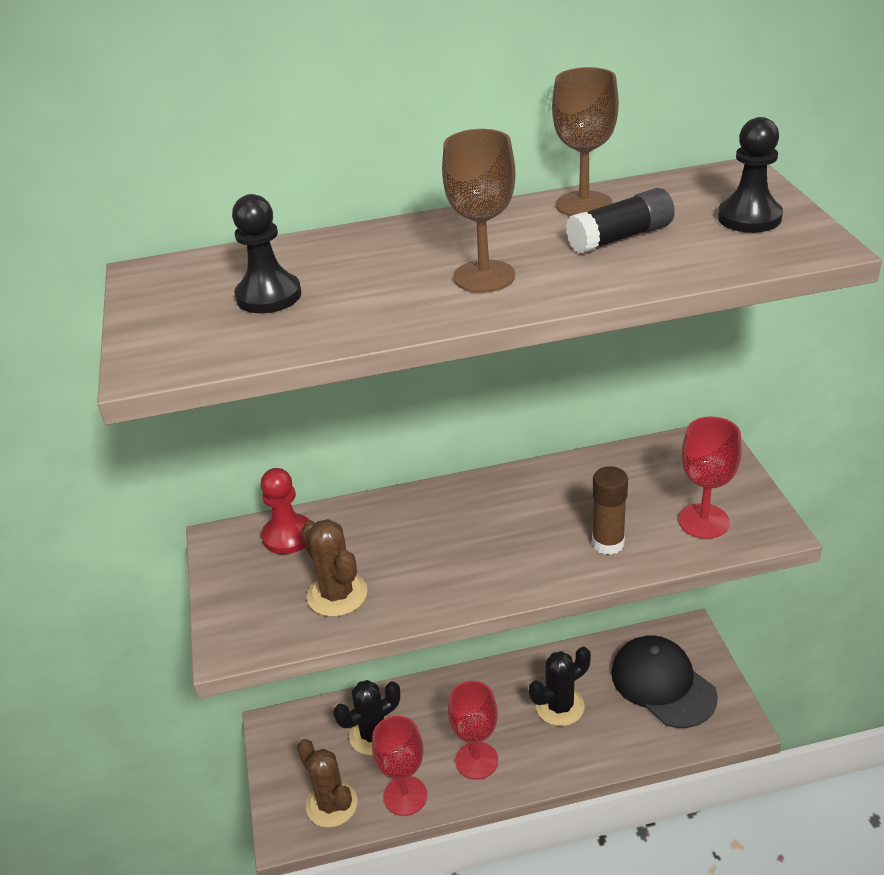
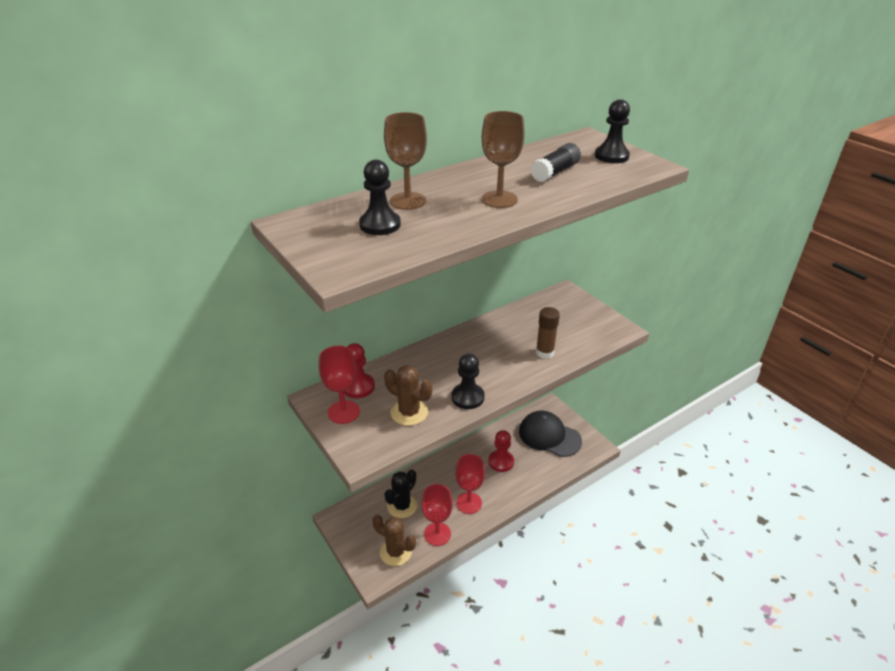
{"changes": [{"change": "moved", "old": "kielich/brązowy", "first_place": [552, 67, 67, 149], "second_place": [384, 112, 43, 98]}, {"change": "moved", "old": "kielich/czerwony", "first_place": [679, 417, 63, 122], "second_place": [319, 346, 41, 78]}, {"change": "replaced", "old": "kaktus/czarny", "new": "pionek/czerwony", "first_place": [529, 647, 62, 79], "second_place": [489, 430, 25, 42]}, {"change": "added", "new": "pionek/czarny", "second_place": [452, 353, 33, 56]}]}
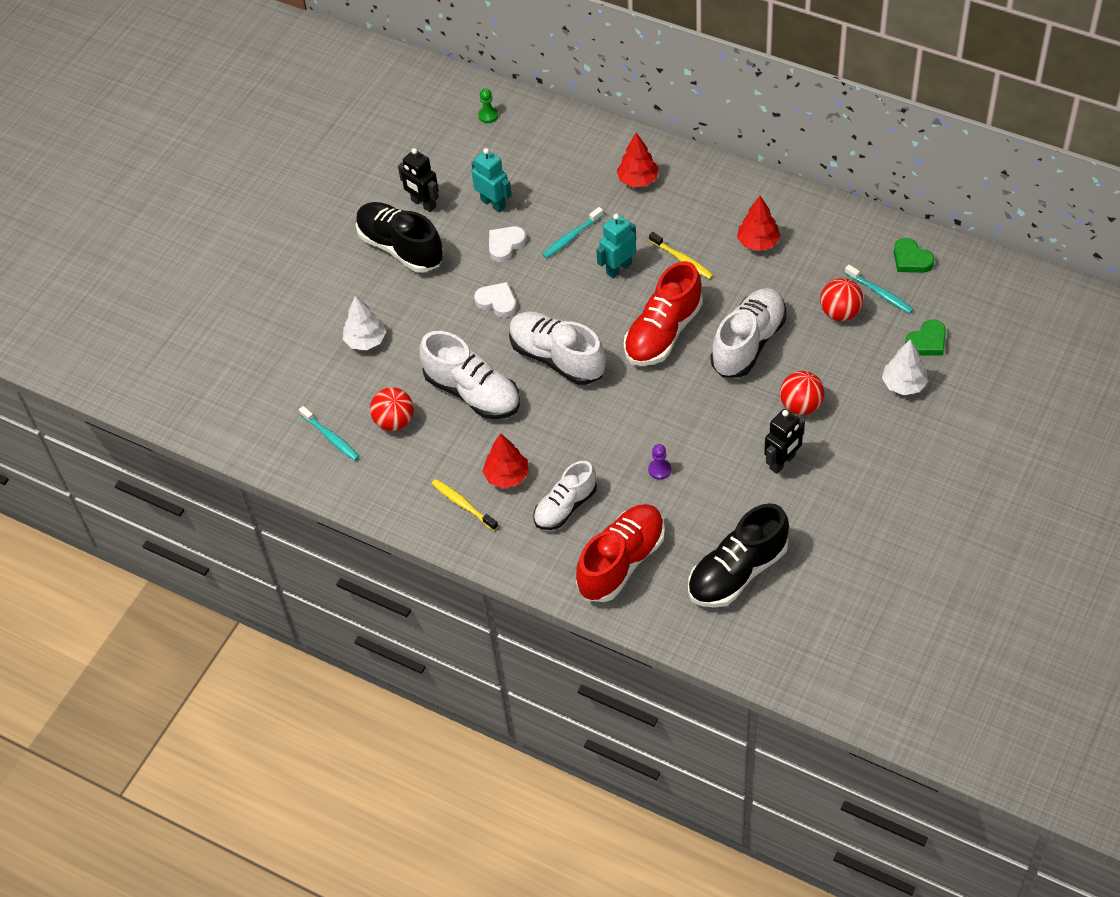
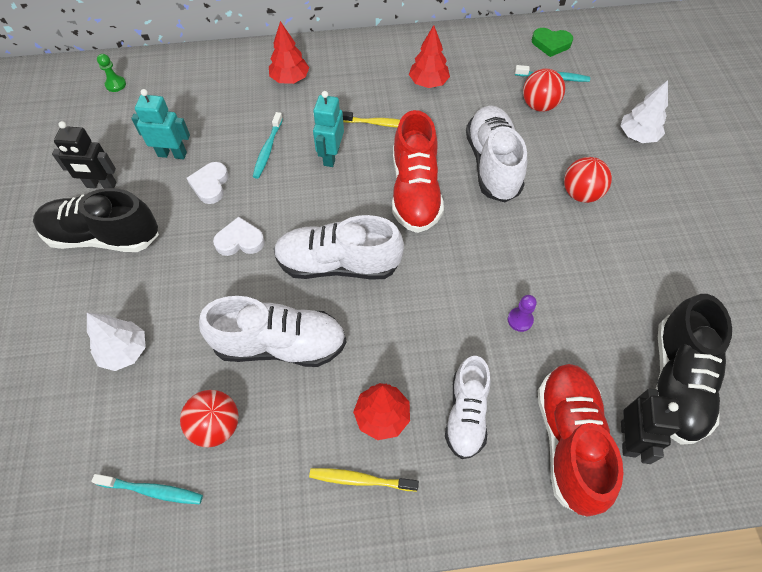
{"changes": [{"change": "removed", "old": "serce/zielony", "first_place": [905, 319, 41, 37]}, {"change": "moved", "old": "robot/czarny", "first_place": [764, 409, 41, 65], "second_place": [621, 388, 60, 76]}]}
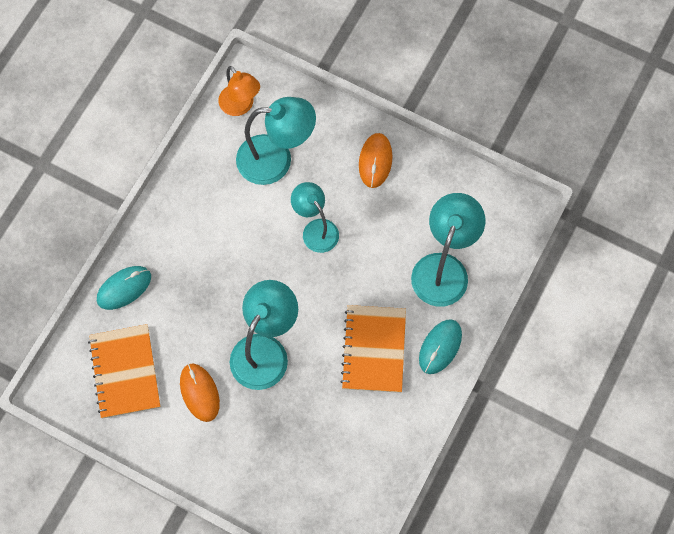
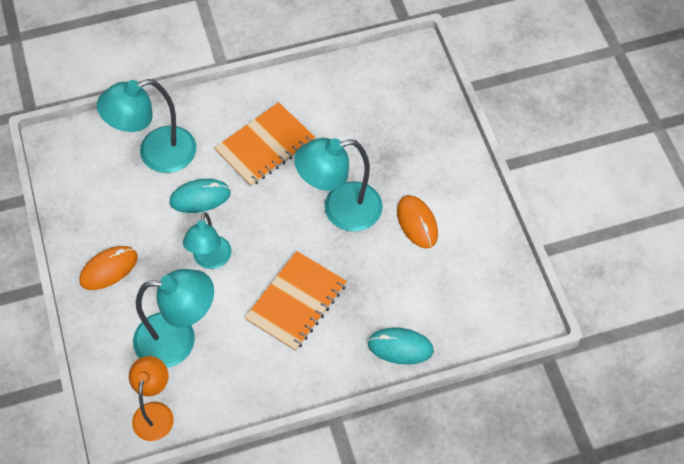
{"changes": [{"change": "turned", "old": "lampka/turkusowy", "first_place": [236, 97, 80, 88], "second_place": [133, 269, 81, 99], "degrees": 135}, {"change": "moved", "old": "myszka/turkusowy", "first_place": [419, 319, 43, 55], "second_place": [169, 179, 62, 34]}, {"change": "moved", "old": "zeszyt/pomarańczowy", "first_place": [88, 324, 72, 95], "second_place": [245, 251, 102, 100]}, {"change": "turned", "old": "myszka/pomarańczowy", "first_place": [180, 363, 40, 59], "second_place": [397, 195, 41, 53], "degrees": -45}]}
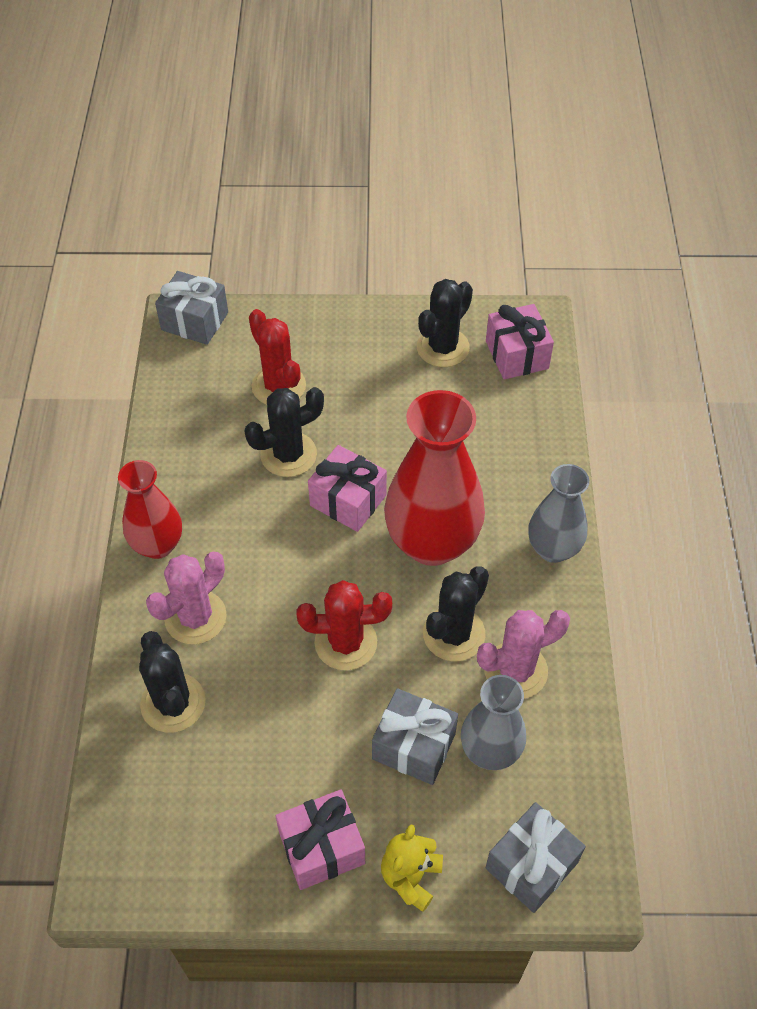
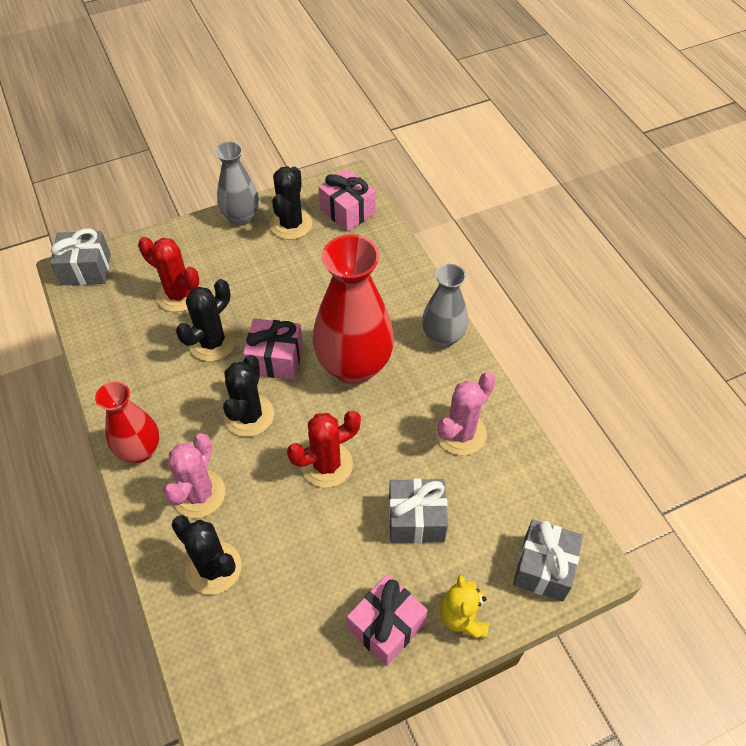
{"changes": [{"change": "moved", "old": "kaktus/czarny", "first_place": [423, 566, 66, 95], "second_place": [223, 355, 51, 82]}, {"change": "moved", "old": "wazon/szary", "first_place": [461, 675, 65, 95], "second_place": [215, 142, 44, 84]}]}
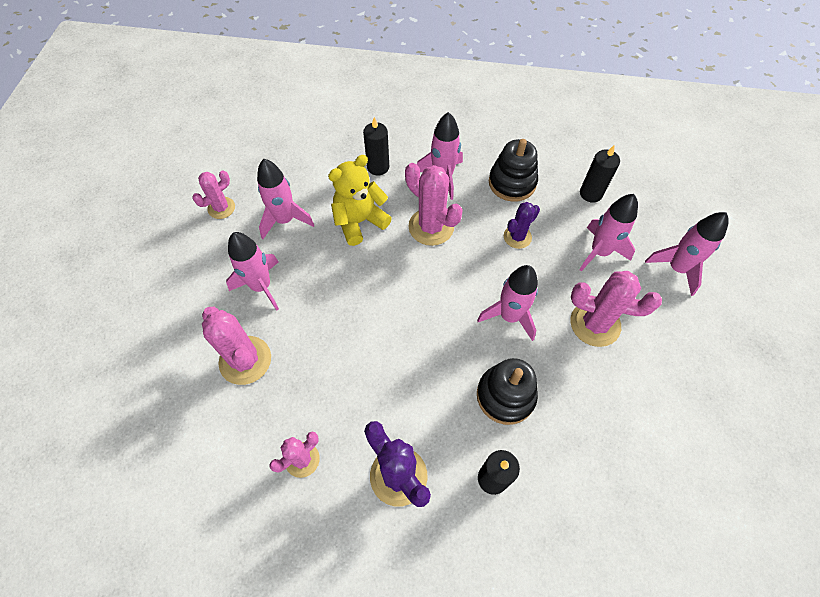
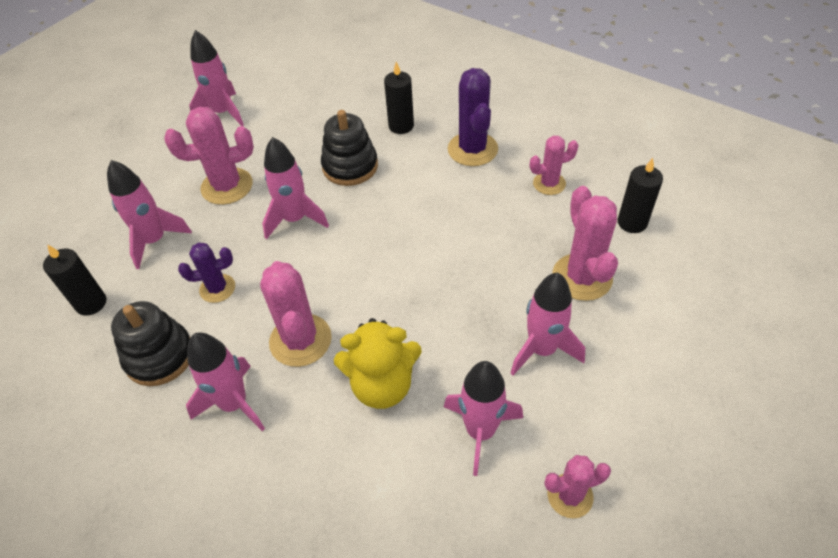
{"changes": [{"change": "moved", "old": "świeca/czarny", "first_place": [363, 117, 26, 59], "second_place": [618, 158, 45, 75]}, {"change": "moved", "old": "rakieta/różowy", "first_place": [645, 212, 84, 84], "second_place": [189, 30, 55, 96]}, {"change": "turned", "old": "kaktus/różowy", "first_place": [570, 271, 92, 76], "second_place": [164, 107, 90, 98], "degrees": -60}]}
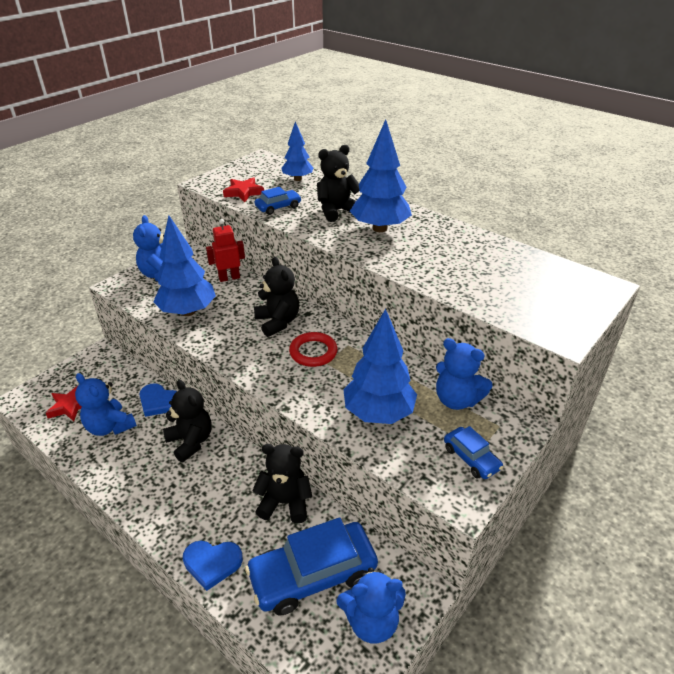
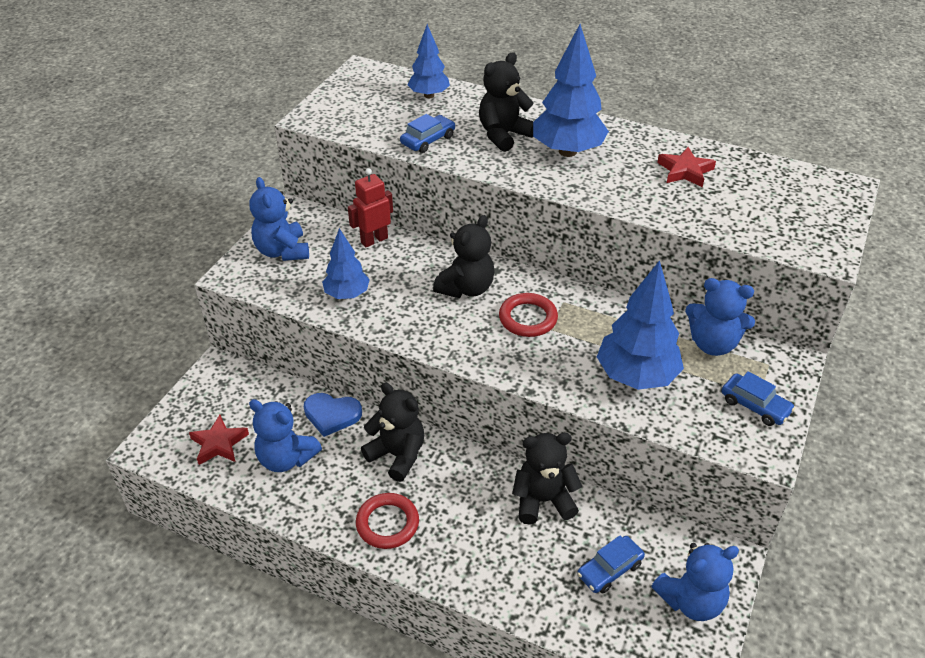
{"changes": [{"change": "moved", "old": "gwiazda/czerwony", "first_place": [223, 177, 41, 25], "second_place": [657, 147, 59, 40]}, {"change": "resized", "old": "drzewko/niebieski", "first_place": [154, 216, 62, 100], "second_place": [322, 228, 48, 71], "factor": 0.61}, {"change": "turned", "old": "miś/czarny", "first_place": [254, 257, 45, 80], "second_place": [433, 215, 62, 83], "degrees": 75}, {"change": "resized", "old": "samochód/niebieski", "first_place": [245, 517, 133, 99], "second_place": [577, 536, 68, 58], "factor": 0.5}, {"change": "removed", "old": "serce/niebieski", "first_place": [183, 541, 60, 50]}, {"change": "added", "new": "pierścień/czerwony", "second_place": [356, 493, 63, 56]}]}
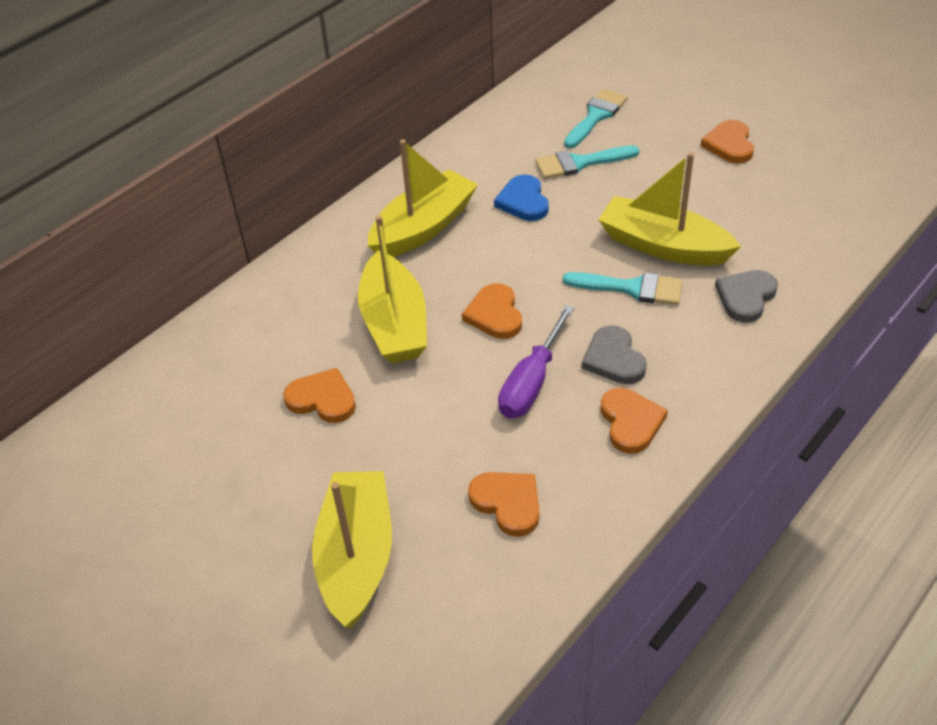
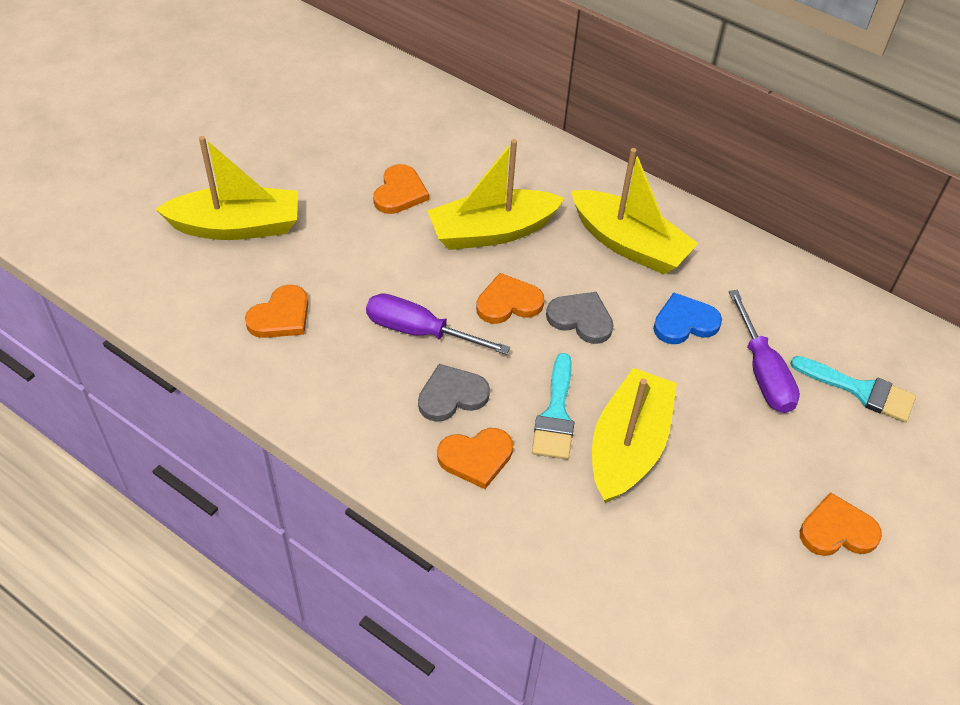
{"changes": [{"change": "replaced", "old": "pędzel/turkusowy", "new": "śrubokręt/fioletowy", "first_place": [535, 145, 104, 34], "second_place": [729, 290, 71, 123]}, {"change": "moved", "old": "serce/szary", "first_place": [715, 270, 63, 53], "second_place": [546, 292, 68, 52]}, {"change": "moved", "old": "serce/pomarańczowy", "first_place": [601, 388, 67, 65], "second_place": [437, 428, 76, 61]}]}
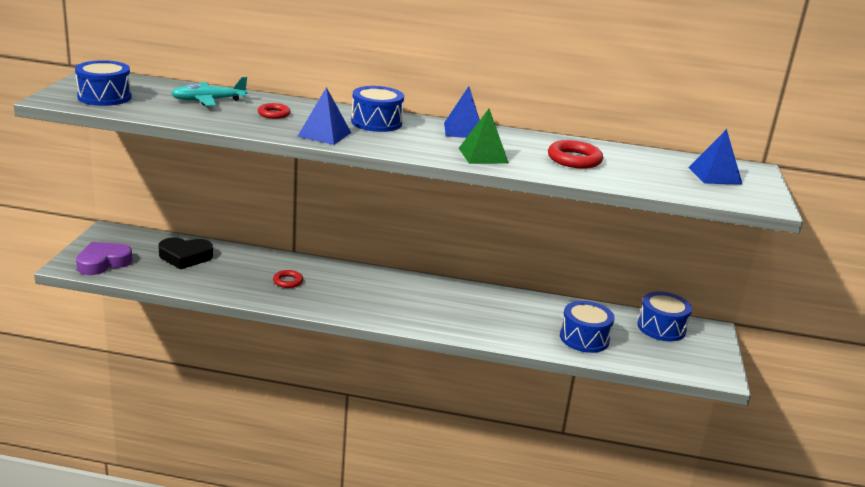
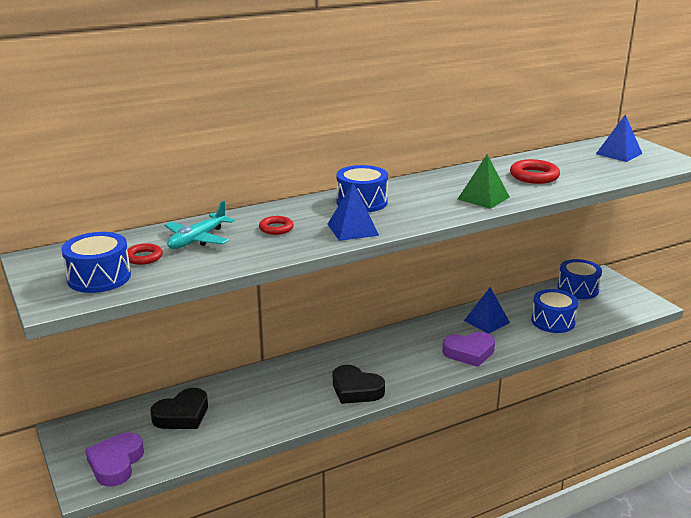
{"changes": [{"change": "moved", "old": "piramida/niebieski", "first_place": [444, 86, 36, 52], "second_place": [464, 287, 46, 47]}, {"change": "moved", "old": "pierścień/czerwony", "first_place": [273, 270, 30, 18], "second_place": [126, 243, 37, 22]}, {"change": "added", "new": "serce/fioletowy", "second_place": [442, 332, 53, 35]}, {"change": "added", "new": "serce/czarny", "second_place": [333, 365, 52, 39]}]}
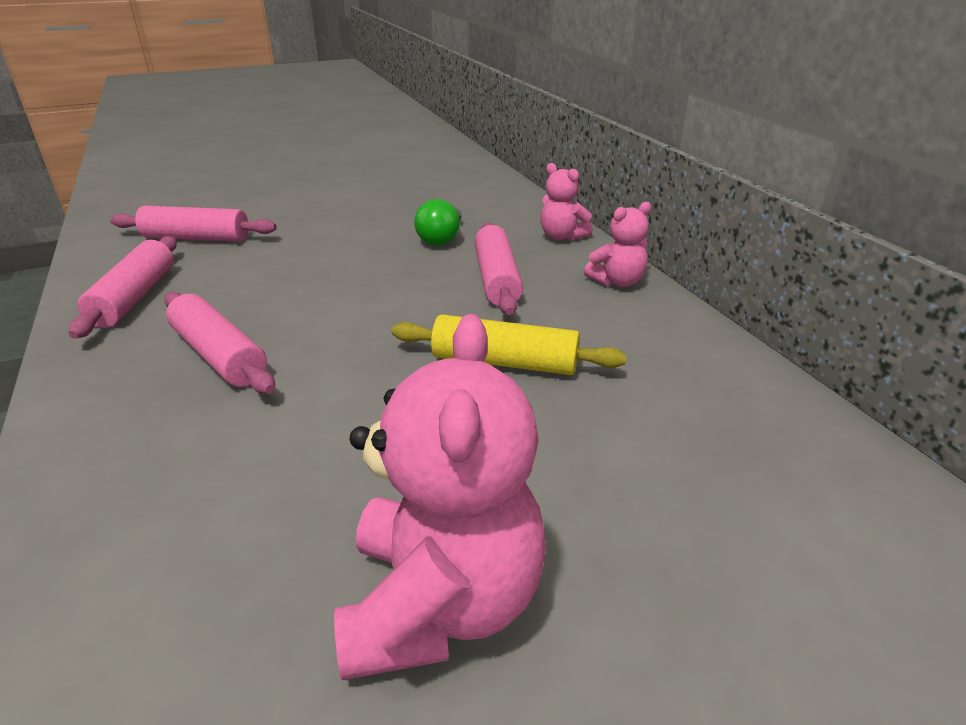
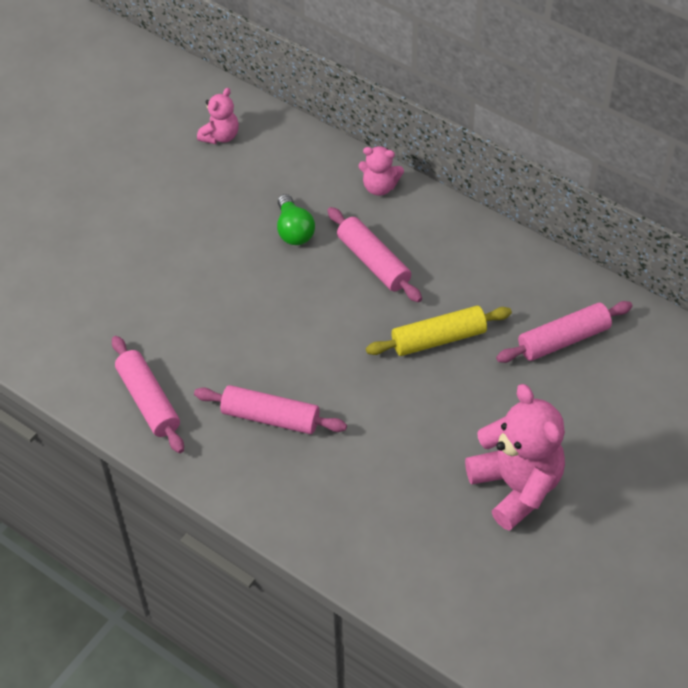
{"changes": [{"change": "moved", "old": "miś/różowy", "first_place": [584, 202, 67, 85], "second_place": [197, 88, 42, 56]}, {"change": "moved", "old": "wałek do ciasta/różowy", "first_place": [110, 206, 166, 36], "second_place": [496, 301, 136, 62]}]}
